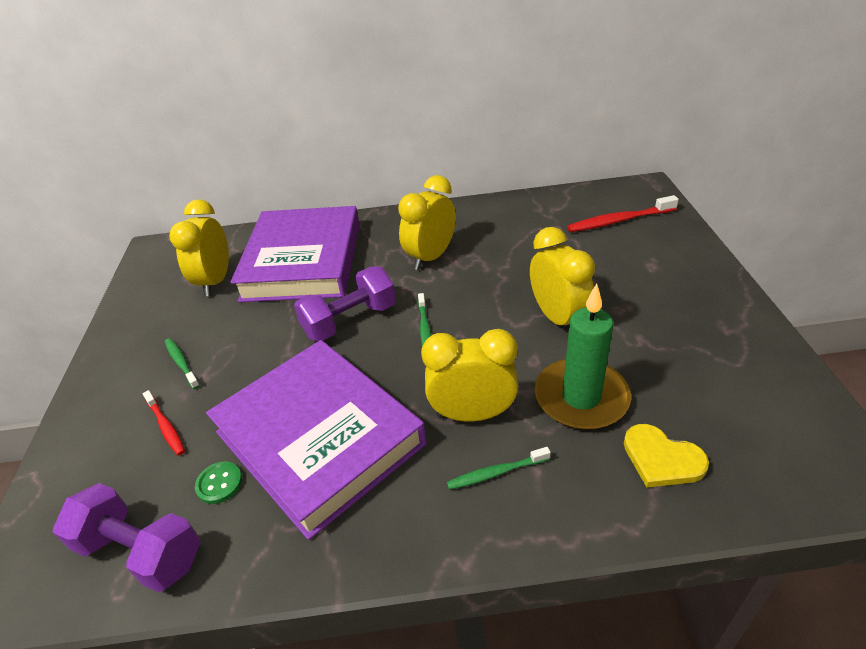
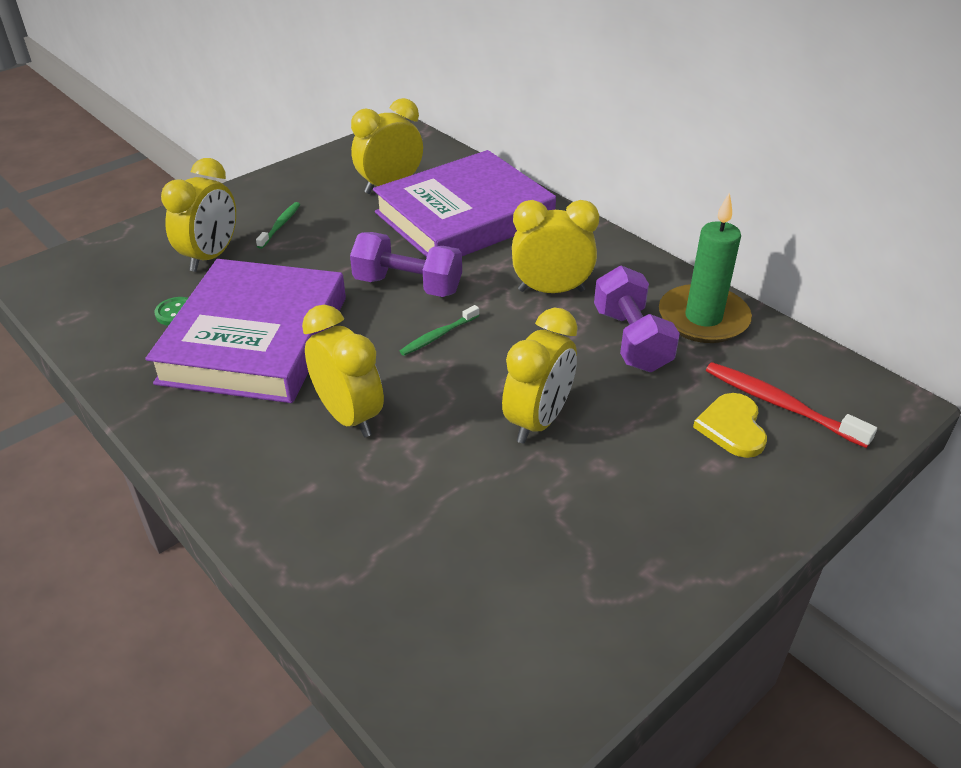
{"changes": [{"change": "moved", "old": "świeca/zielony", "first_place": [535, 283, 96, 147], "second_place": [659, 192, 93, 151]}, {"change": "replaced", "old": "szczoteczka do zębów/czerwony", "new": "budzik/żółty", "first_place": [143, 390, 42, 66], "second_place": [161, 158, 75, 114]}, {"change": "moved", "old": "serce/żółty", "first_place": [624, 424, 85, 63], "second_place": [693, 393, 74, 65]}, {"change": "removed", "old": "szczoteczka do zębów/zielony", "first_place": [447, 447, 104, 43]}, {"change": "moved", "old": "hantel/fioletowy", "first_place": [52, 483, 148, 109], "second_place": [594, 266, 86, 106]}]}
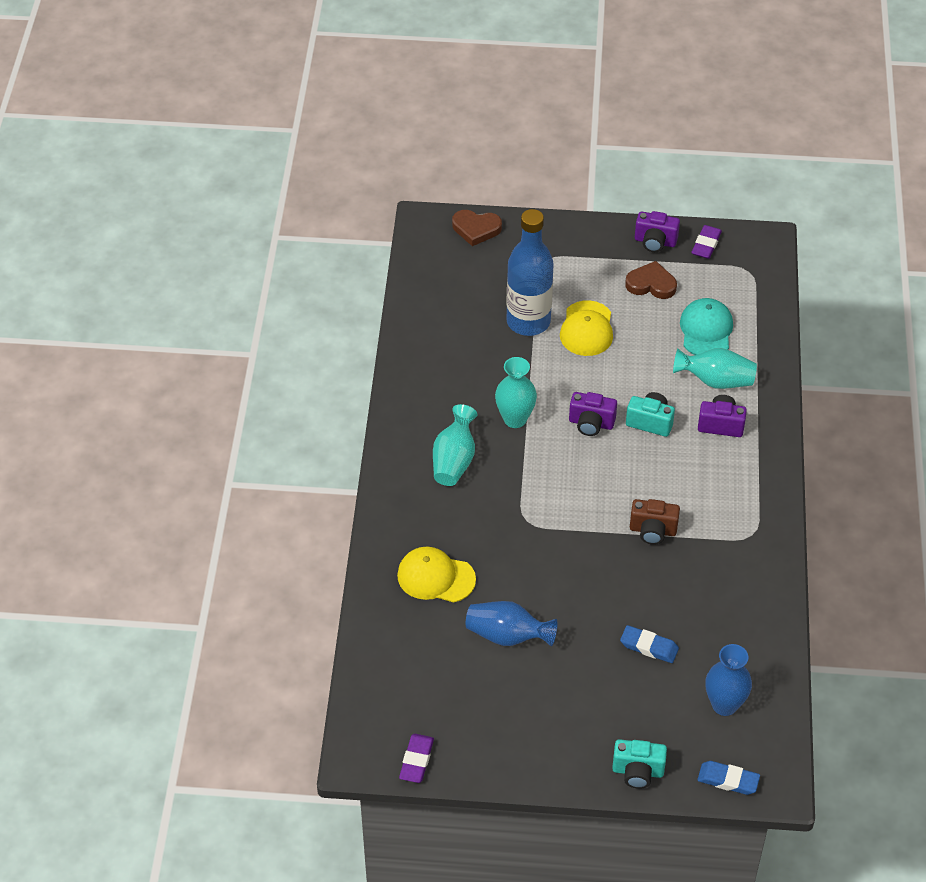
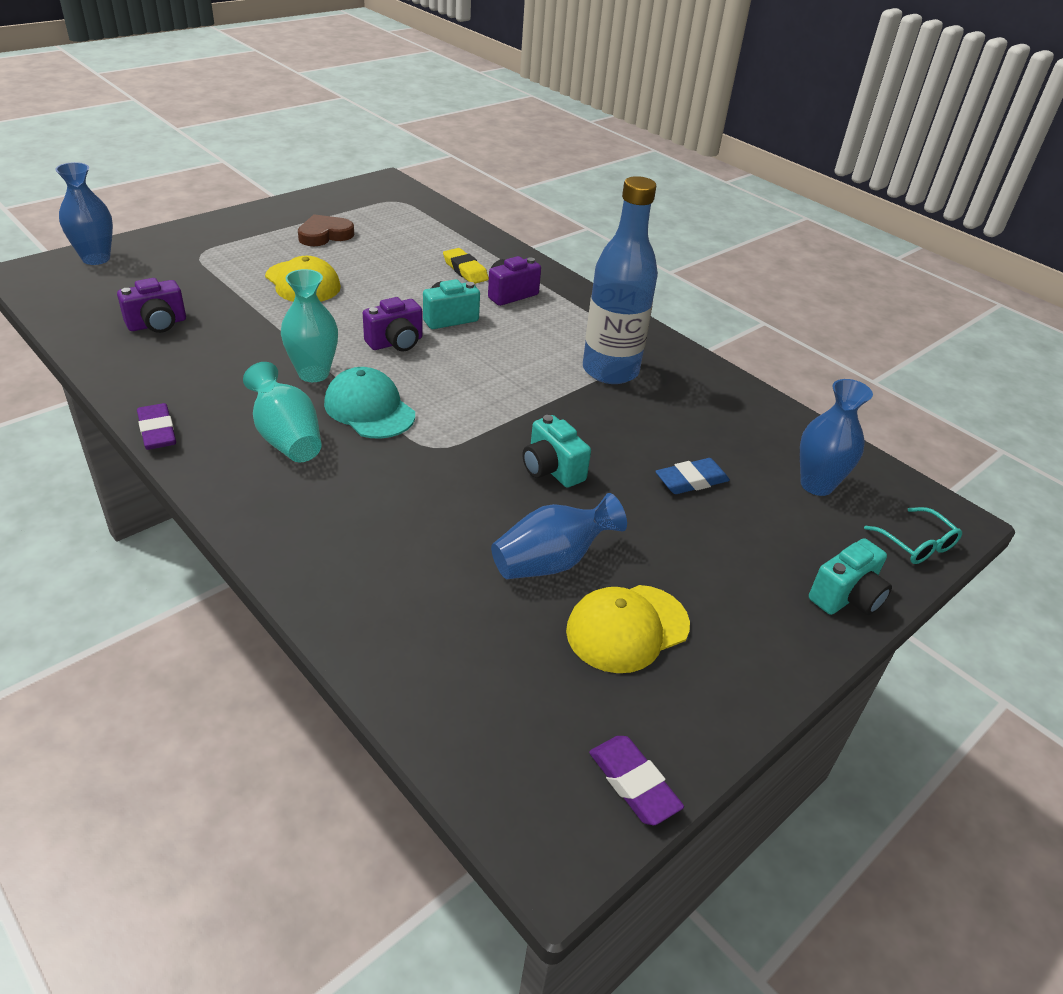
{"changes": [{"change": "moved", "old": "butelka/niebieski", "first_place": [506, 209, 48, 127], "second_place": [583, 176, 75, 208]}, {"change": "replaced", "old": "serce/brązowy", "new": "wazon/niebieski", "first_place": [452, 210, 50, 36], "second_place": [55, 162, 58, 103]}, {"change": "moved", "old": "aparat fotograficzny/fioletowy", "first_place": [635, 211, 45, 41], "second_place": [117, 278, 69, 55]}, {"change": "moved", "old": "gumka do mazania/fioletowy", "first_place": [691, 225, 31, 34], "second_place": [137, 403, 39, 47]}, {"change": "moved", "old": "czapka/turkusowy", "first_place": [680, 298, 53, 57], "second_place": [324, 367, 91, 72]}, {"change": "replaced", "old": "wazon/turkusowy", "new": "gumka do mazania/żółty", "first_place": [673, 348, 84, 41], "second_place": [443, 248, 46, 36]}, {"change": "removed", "old": "aparat fotograficzny/brązowy", "first_place": [630, 499, 50, 46]}, {"change": "moved", "old": "czapka/żółty", "first_place": [397, 547, 79, 55], "second_place": [566, 585, 124, 88]}, {"change": "replaced", "old": "gumka do mazania/niebieski", "new": "okulary/turkusowy", "first_place": [697, 761, 63, 34], "second_place": [864, 507, 98, 57]}, {"change": "added", "new": "aparat fotograficzny/turkusowy", "second_place": [523, 415, 68, 73]}]}
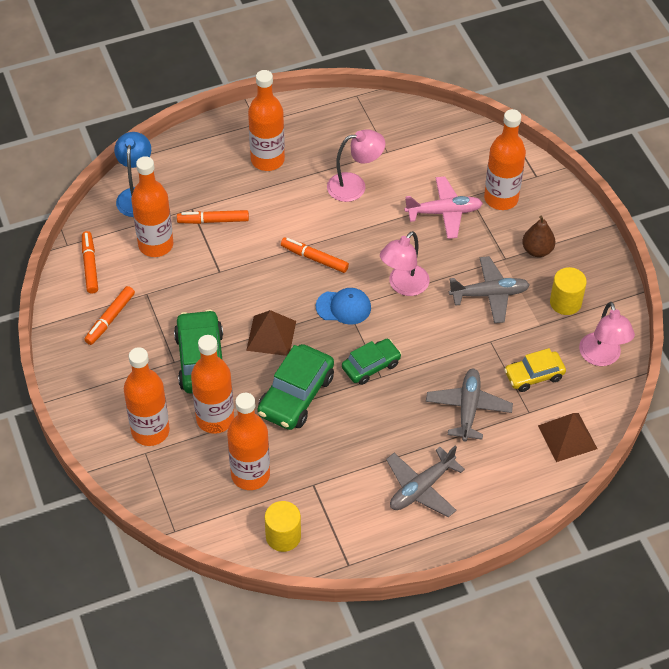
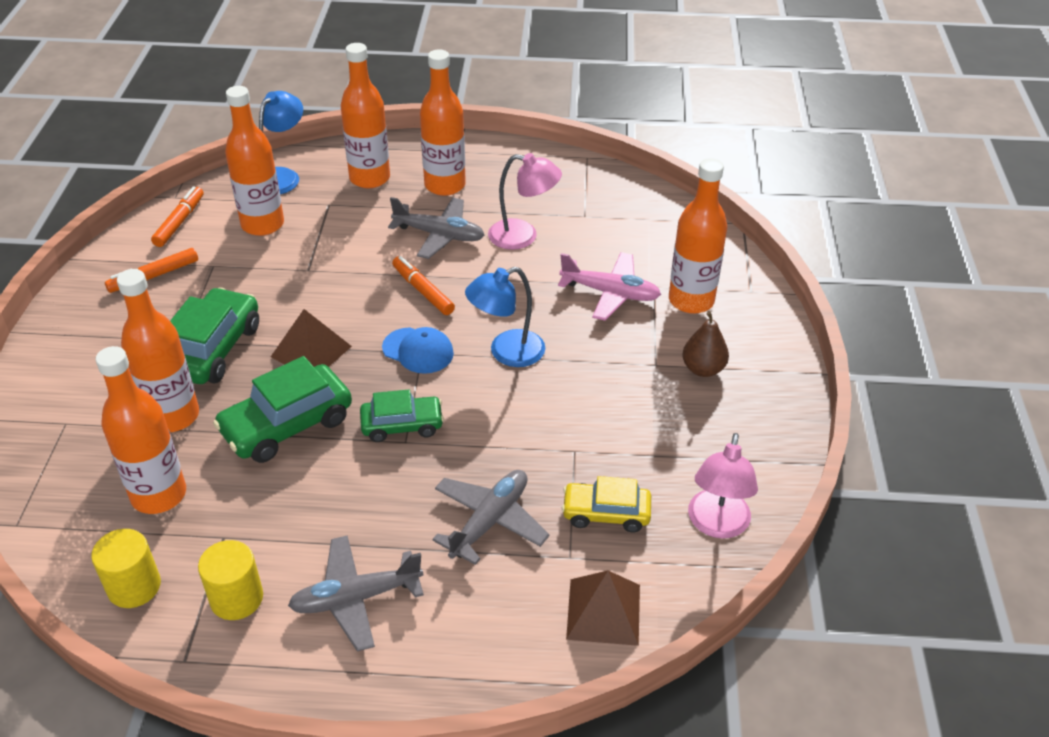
{"changes": [{"change": "removed", "old": "flamaster/pomarańczowy", "first_place": [177, 210, 72, 14]}, {"change": "recoloured", "old": "lampka/różowy", "new": "lampka/niebieski", "first_place": [380, 231, 50, 65], "second_place": [465, 267, 80, 100]}, {"change": "moved", "old": "samolot/szary", "first_place": [449, 256, 81, 67], "second_place": [388, 197, 96, 62]}, {"change": "moved", "old": "walec/żółty", "first_place": [550, 267, 37, 48], "second_place": [198, 540, 65, 80]}, {"change": "moved", "old": "butelka/pomarańczowy", "first_place": [124, 347, 46, 99], "second_place": [340, 43, 50, 145]}]}
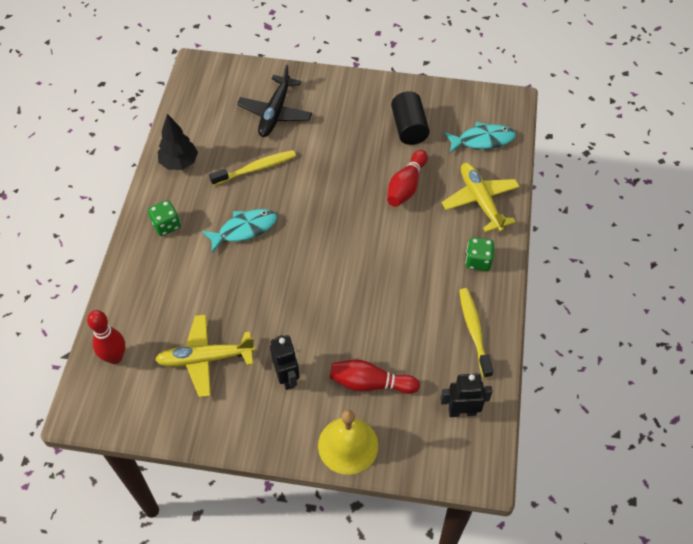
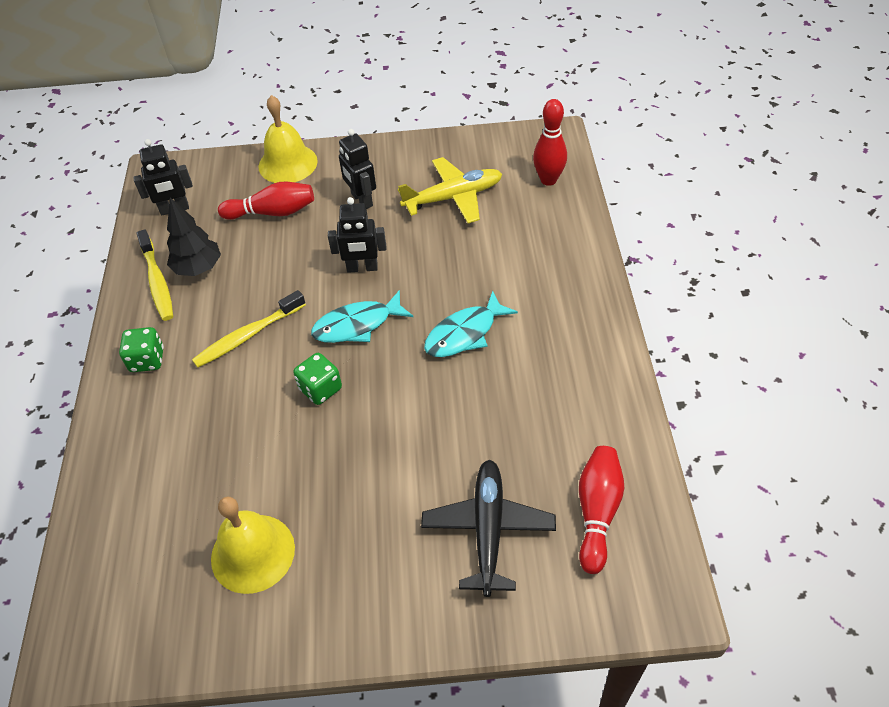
{"changes": [{"change": "replaced", "old": "walec/czarny", "new": "dzwonek/żółty", "first_place": [391, 91, 39, 54], "second_place": [211, 497, 84, 97]}, {"change": "moved", "old": "drzewko/czarny", "first_place": [158, 114, 40, 56], "second_place": [167, 197, 54, 79]}, {"change": "moved", "old": "ryba/turkusowy", "first_place": [444, 122, 72, 31], "second_place": [311, 290, 102, 53]}, {"change": "moved", "old": "szczoteczka do zębów/żółty", "first_place": [209, 150, 87, 36], "second_place": [192, 290, 114, 78]}, {"change": "moved", "old": "kręgiel/czerwony", "first_place": [387, 150, 41, 57], "second_place": [579, 446, 45, 128]}, {"change": "removed", "old": "samolot/żółty", "first_place": [442, 163, 78, 69]}, {"change": "moved", "old": "kostka do gry/zielony", "first_place": [148, 200, 33, 36], "second_place": [293, 353, 49, 52]}, {"change": "added", "new": "robot/czarny", "second_place": [328, 197, 58, 76]}]}
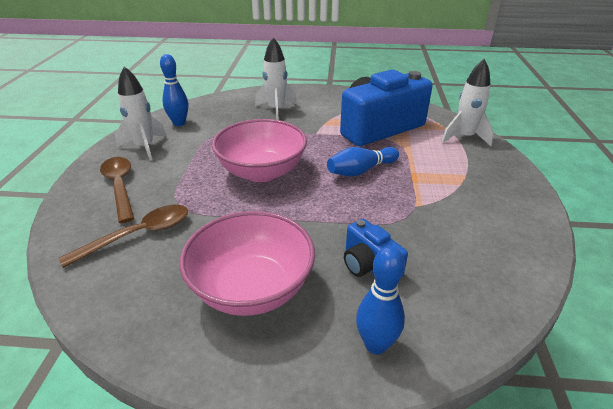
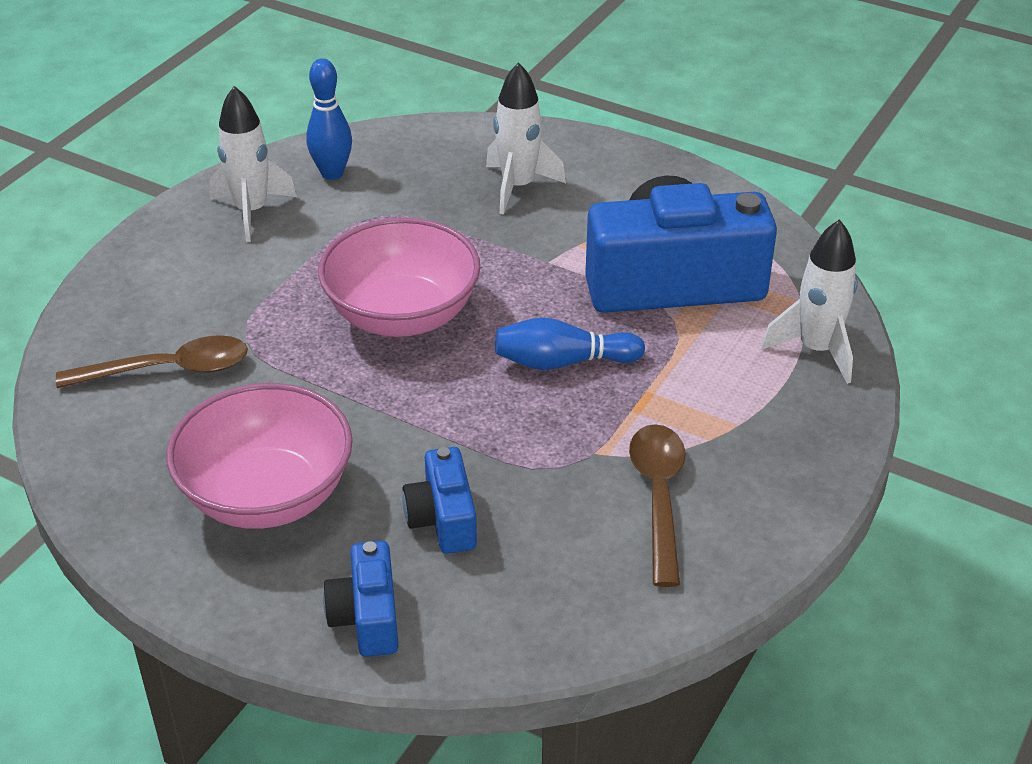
{"changes": [{"change": "moved", "old": "łyżka/brązowy", "first_place": [100, 157, 34, 66], "second_place": [629, 424, 57, 163]}, {"change": "replaced", "old": "kręgiel/niebieski", "new": "aparat fotograficzny/niebieski", "first_place": [356, 246, 49, 108], "second_place": [323, 541, 75, 116]}]}
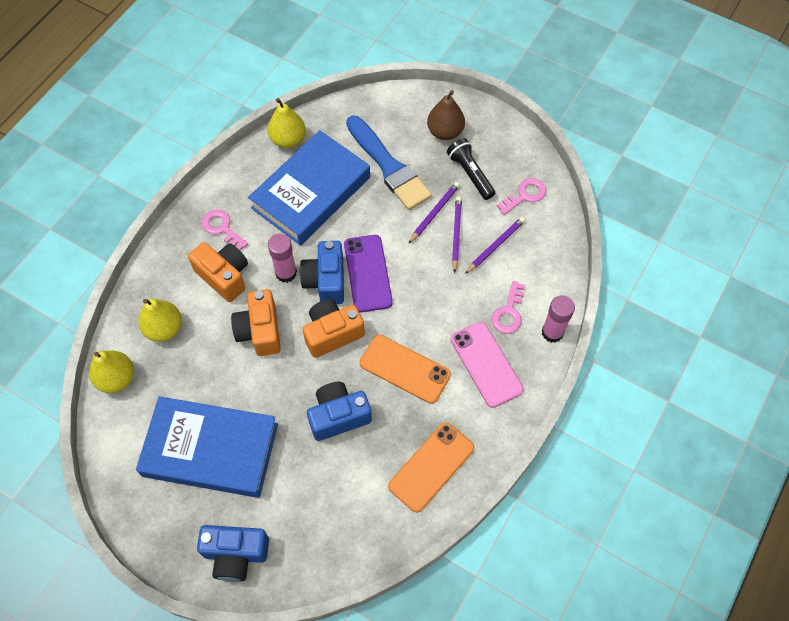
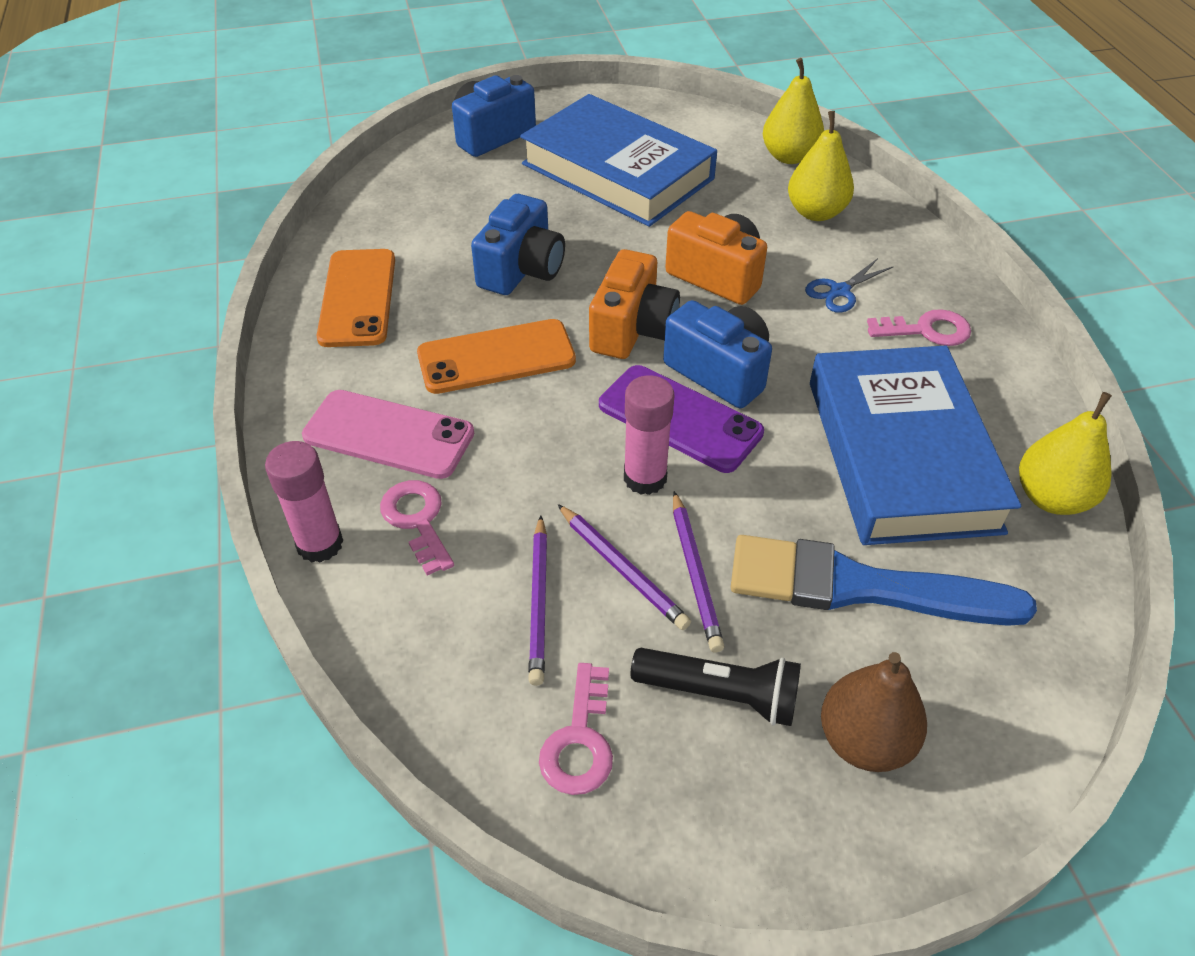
{"changes": [{"change": "moved", "old": "klej w sztyfcie/różowy", "first_place": [268, 234, 29, 49], "second_place": [624, 375, 50, 120]}, {"change": "replaced", "old": "aparat fotograficzny/pomarańczowy", "new": "nożyczki/niebieski", "first_place": [188, 242, 60, 60], "second_place": [805, 258, 89, 55]}, {"change": "turned", "old": "książka/niebieski", "first_place": [136, 396, 142, 102], "second_place": [520, 94, 197, 133], "degrees": 75}]}
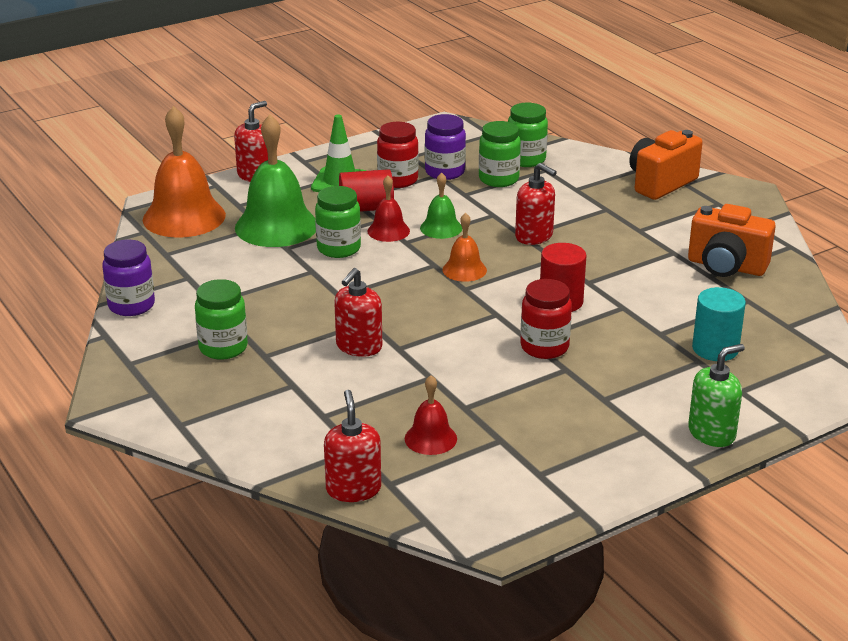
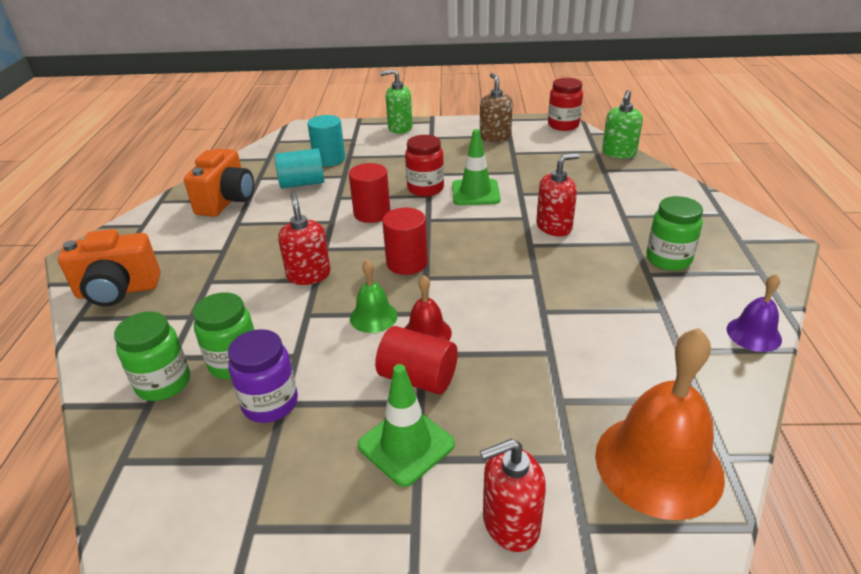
{"changes": [{"change": "removed", "old": "dzwonek/zielony", "first_place": [235, 115, 81, 132]}, {"change": "moved", "old": "słoik/czerwony", "first_place": [377, 122, 42, 66], "second_place": [548, 78, 35, 53]}, {"change": "removed", "old": "słoik/zielony", "first_place": [315, 186, 46, 72]}, {"change": "turned", "old": "aparat fotograficzny/pomarańczowy", "first_place": [688, 204, 88, 73], "second_place": [184, 149, 70, 68], "degrees": 45}, {"change": "replaced", "old": "dzwonek/pomarańczowy", "new": "walec/czerwony", "first_place": [442, 213, 45, 69], "second_place": [382, 208, 46, 67]}, {"change": "replaced", "old": "słoik/fioletowy", "new": "dzwonek/fioletowy", "first_place": [102, 239, 53, 77], "second_place": [727, 274, 55, 78]}, {"change": "removed", "old": "dzwonek/czerwony", "first_place": [404, 375, 53, 80]}, {"change": "recoloured", "old": "dozownik mydła/czerwony", "new": "dozownik mydła/zielony", "first_place": [324, 390, 57, 112], "second_place": [602, 90, 41, 69]}, {"change": "added", "new": "dozownik mydła/brązowy", "second_place": [480, 73, 33, 69]}, {"change": "added", "new": "pachołek/zielony", "second_place": [452, 129, 48, 76]}, {"change": "added", "new": "walec/turkusowy", "second_place": [275, 148, 49, 40]}]}
